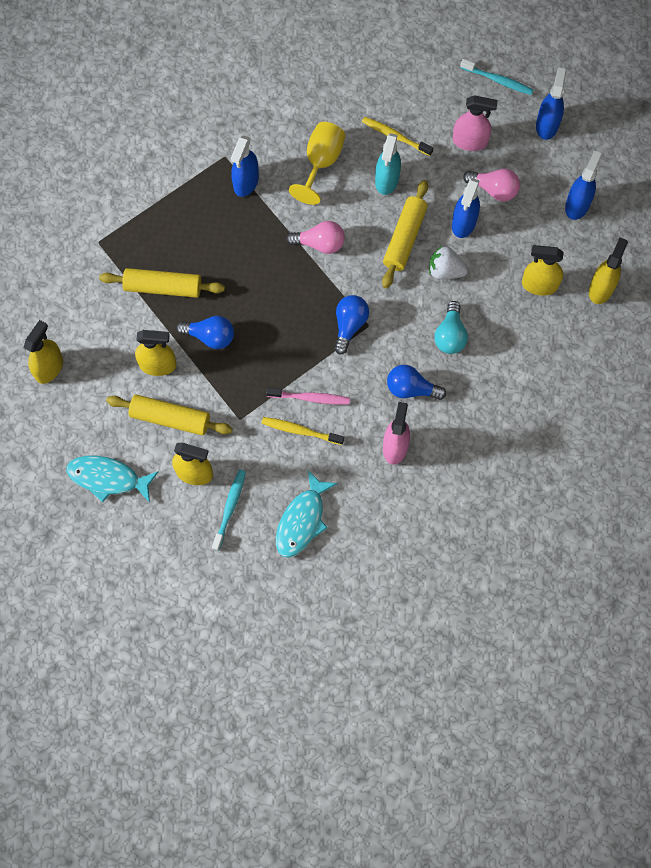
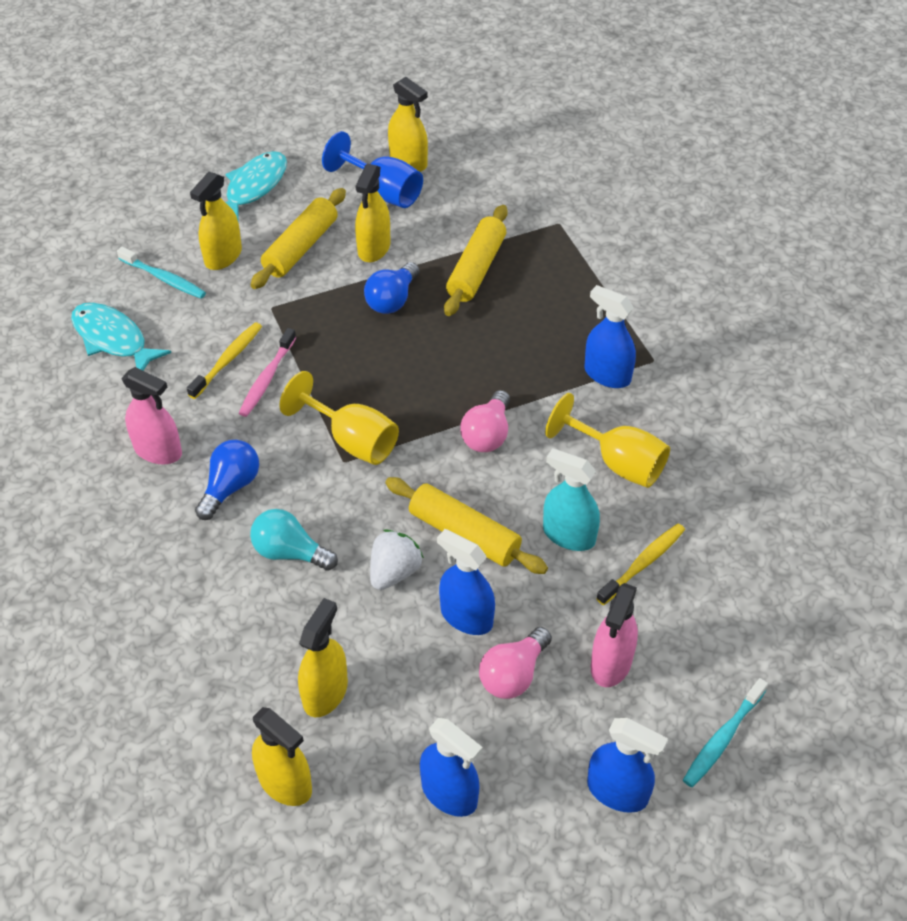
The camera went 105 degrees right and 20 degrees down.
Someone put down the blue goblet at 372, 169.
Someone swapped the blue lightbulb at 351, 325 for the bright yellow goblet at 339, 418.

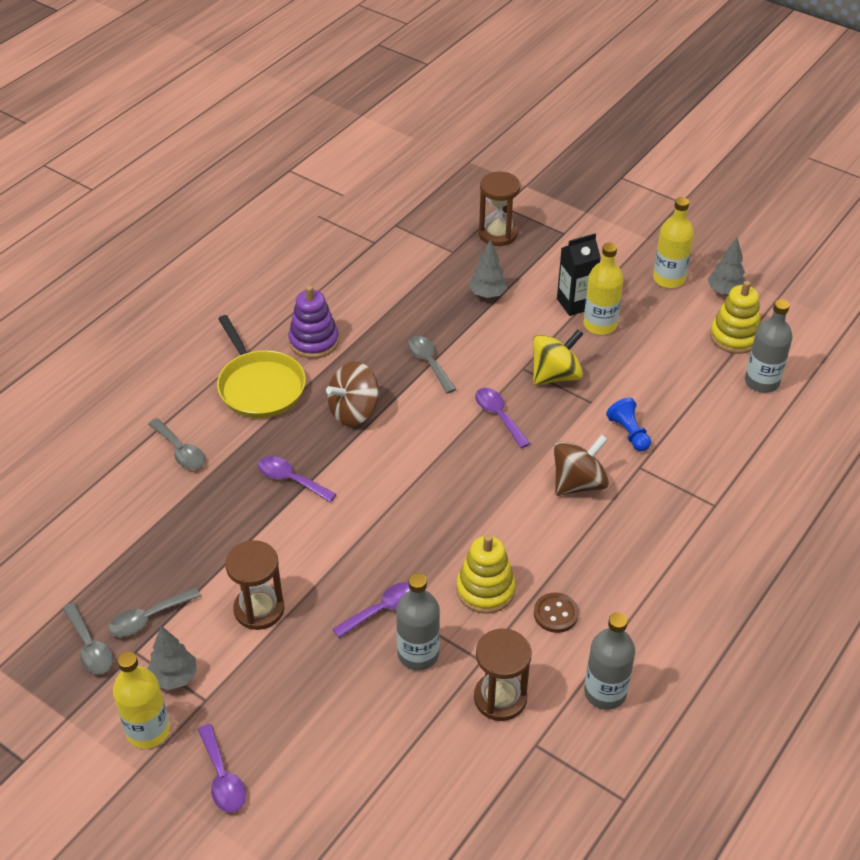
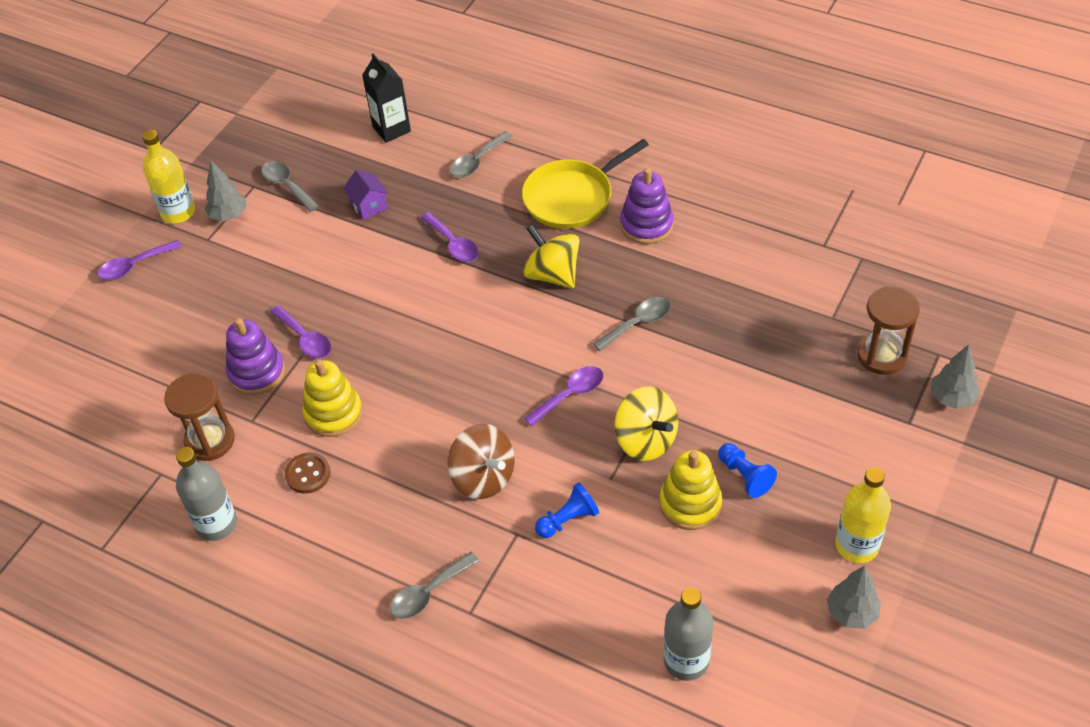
The camera went 85 degrees right and 5 degrees up.
Someone took away the dark brown sandglass at 255, 585.
Someone put down the violet cottage at 366, 195.
Someone carried the ash-grey teaspoon from 87, 638 to 434, 585.
Someone carried the ash-grey tree from 488, 269 to 955, 376.
Someone carried the jet-black carton from 579, 274 to 386, 98.
Someone carried the bright yellow stacking rings from 735, 317 to 691, 490.
Someone swapped the ash-grey flask at 418, 621 for the violet stacking rings at 255, 356.
Someone swapped the bright yellow flask at 603, 289 for the blue game pawn at 747, 470.
Someone repainted the dark brown whirligig at 352, 394, which became the bright yellow whirligig at 551, 256.
Someone rotated the violet teaspoon at 297, 479 by 120 degrees clockwise.

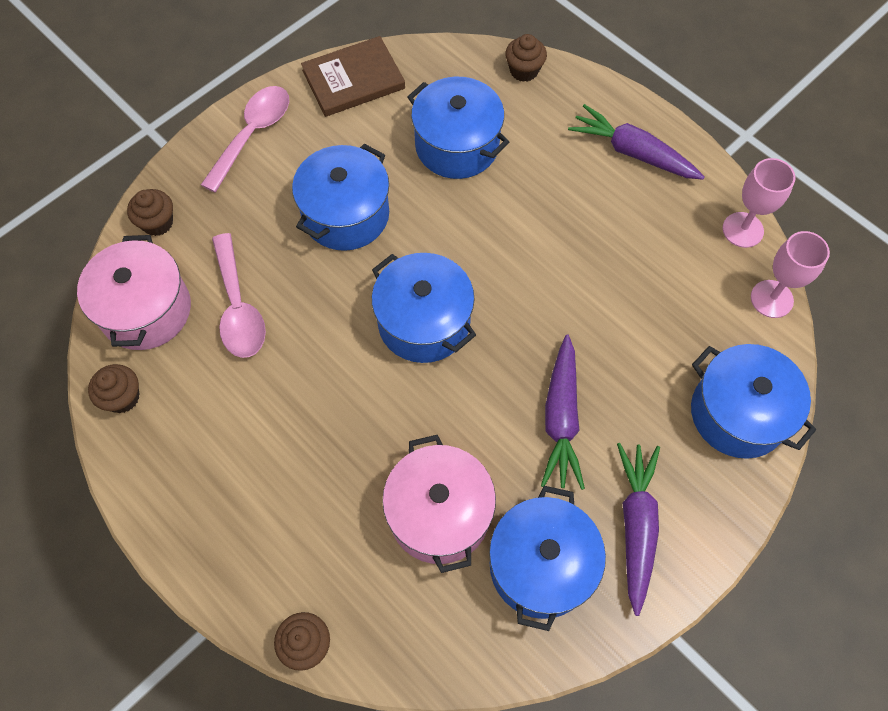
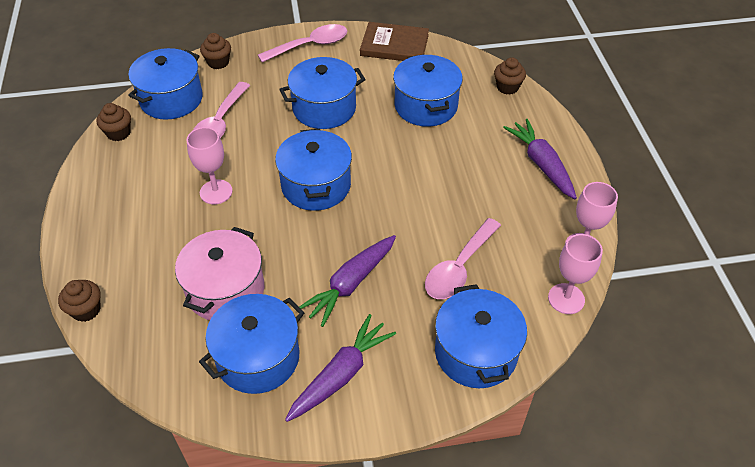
The camera went 35 degrees right and 15 degrees down.
Someone put down the pink goblet at 209, 165.
Someone put down the pink teaspoon at 463, 258.
Someone repainted the pink pot at 134, 292, which became the blue pot at 165, 84.

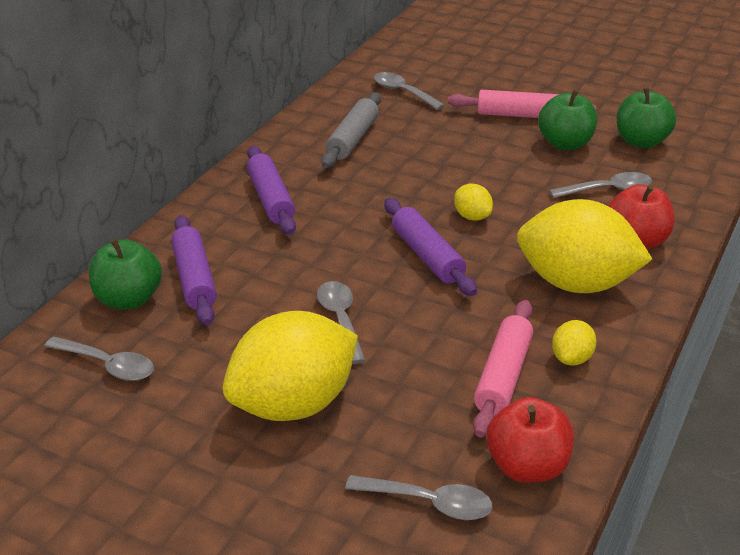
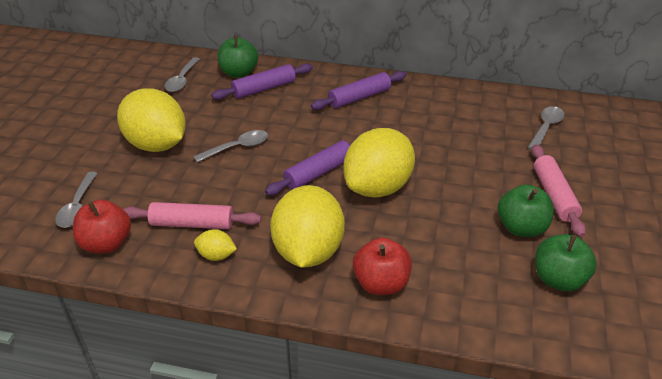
The camera went 75 degrees right and 5 degrees up.
Someone took away the ash-grey dough roller at 351, 130.
Someone took away the ash-grey teaspoon at 600, 185.
Someone scaled the bright yellow toy lemon at 473, 202 by 2.35.

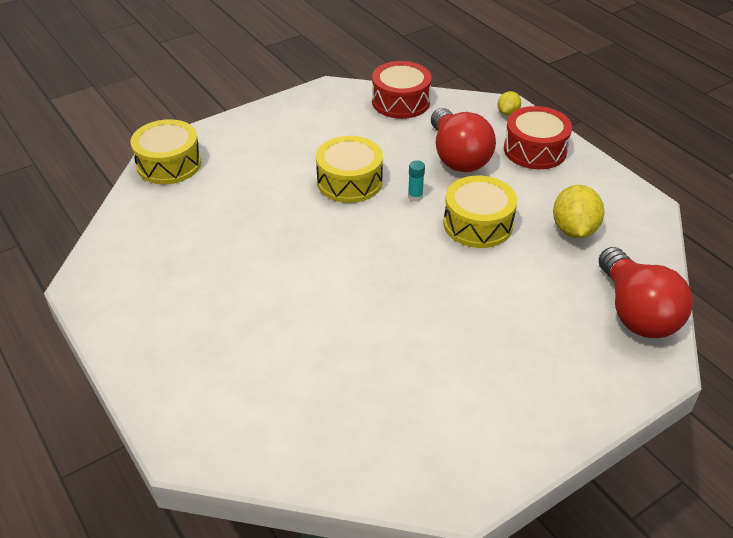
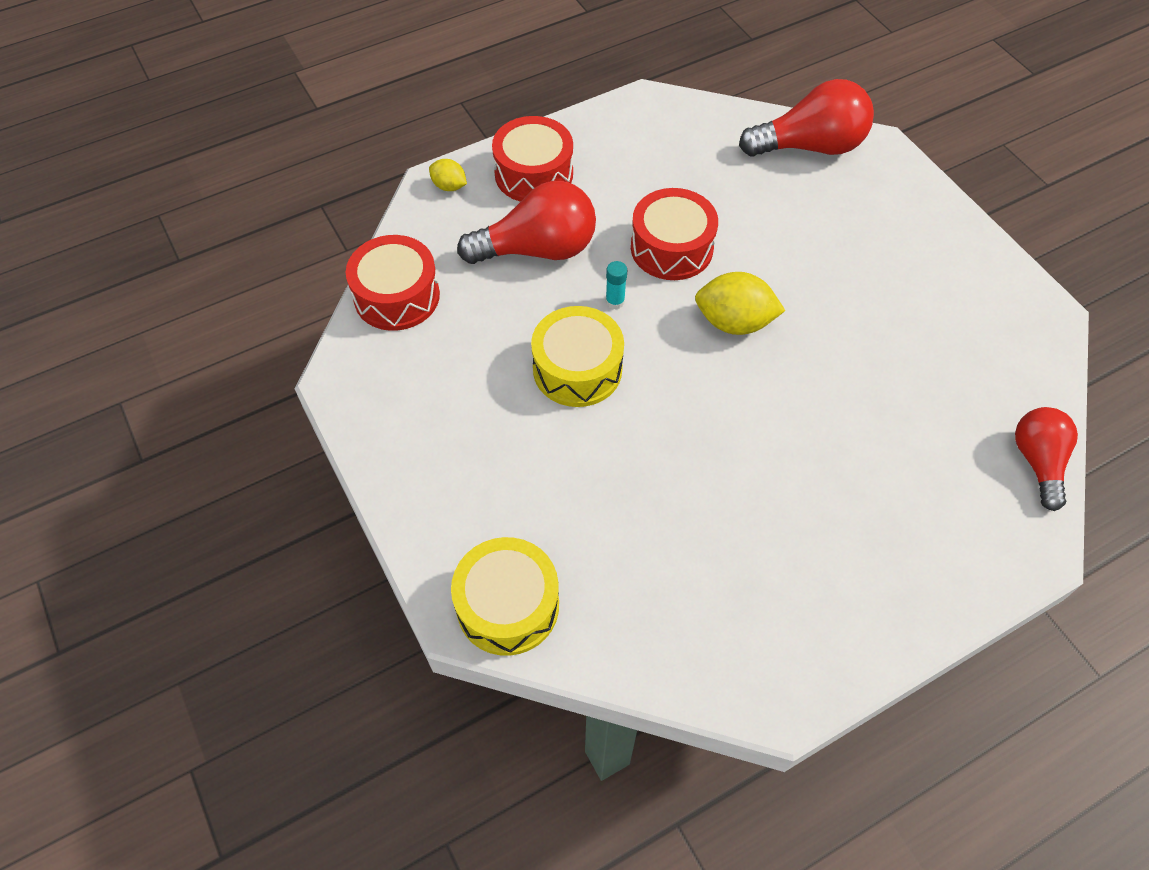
The camera went 85 degrees left and 15 degrees up.
Someone put down the scarlet lightbulb at 1046, 459.
Someone carried the bright yellow toy lemon from 578, 211 to 740, 303.
Someone repainted the bright yellow toy drum at 480, 212, which became the scarlet toy drum at 674, 234.

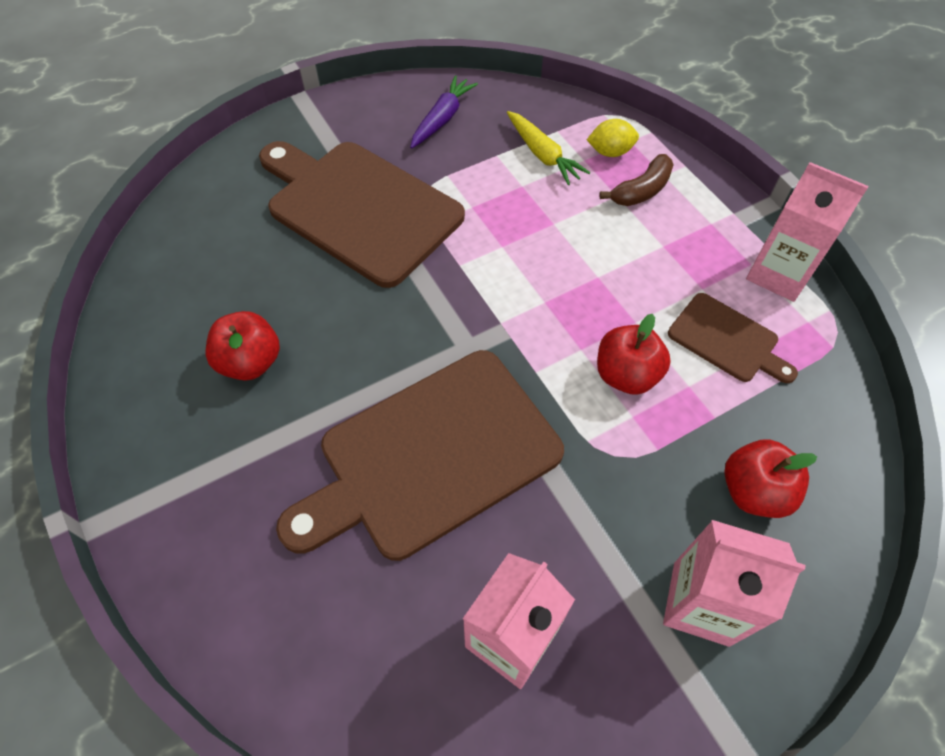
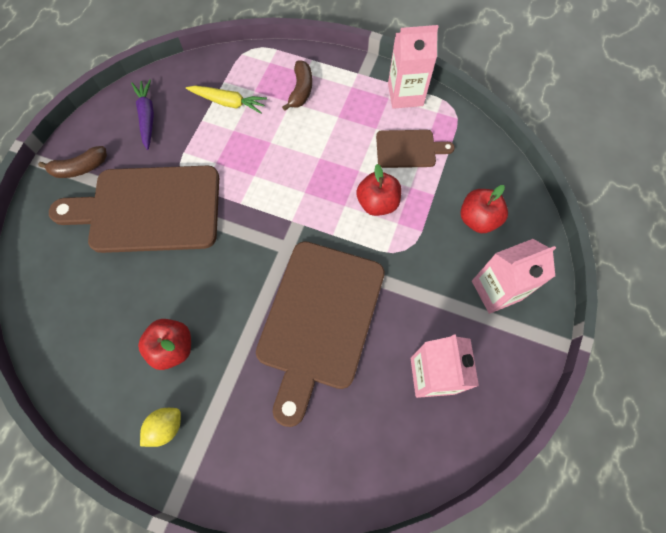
The camera went 40 degrees left and 10 degrees up.
Someone put down the dark brown banana at 72, 162.
Someone carried the bright yellow toy lemon from 613, 138 to 160, 427.

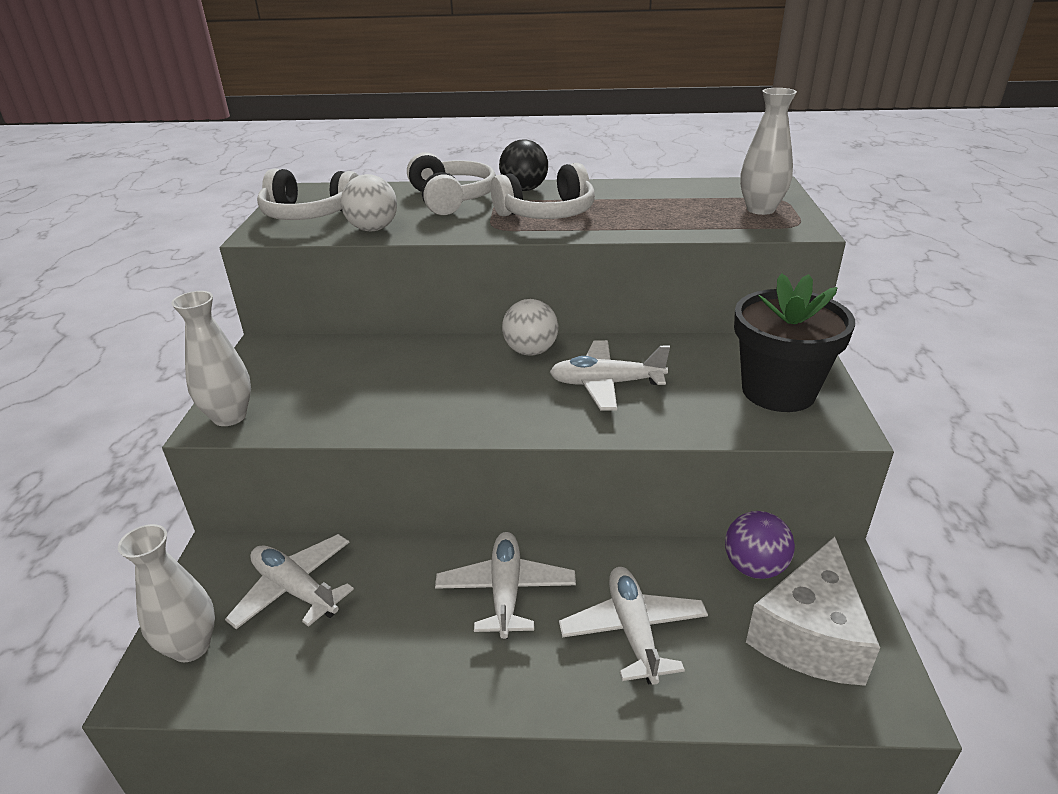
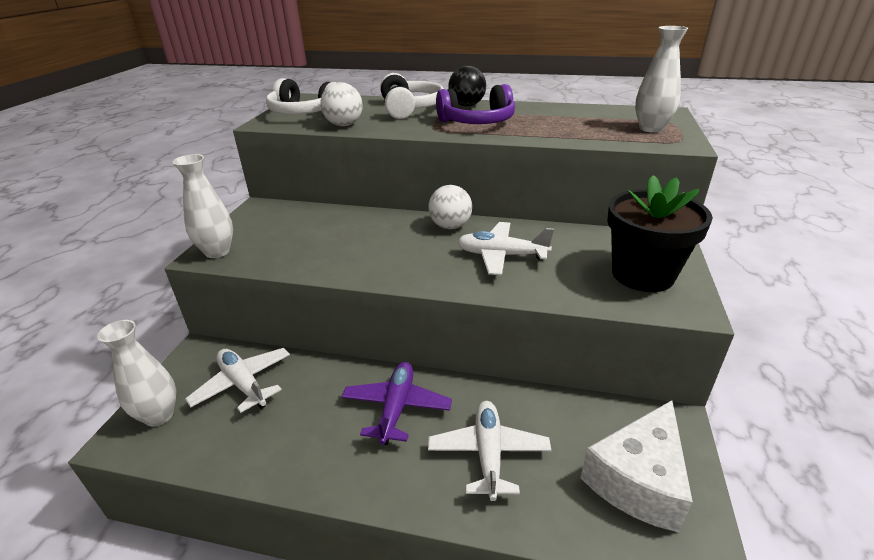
The camera went 10 degrees right and 0 degrees up.
Someone took away the violet ball at 760, 545.
Someone repainted the snow-white toy plane at 505, 585, which became the violet toy plane at 396, 403.
Someone repainted the snow-white over-ear headphones at 543, 191, which became the violet over-ear headphones at 475, 104.

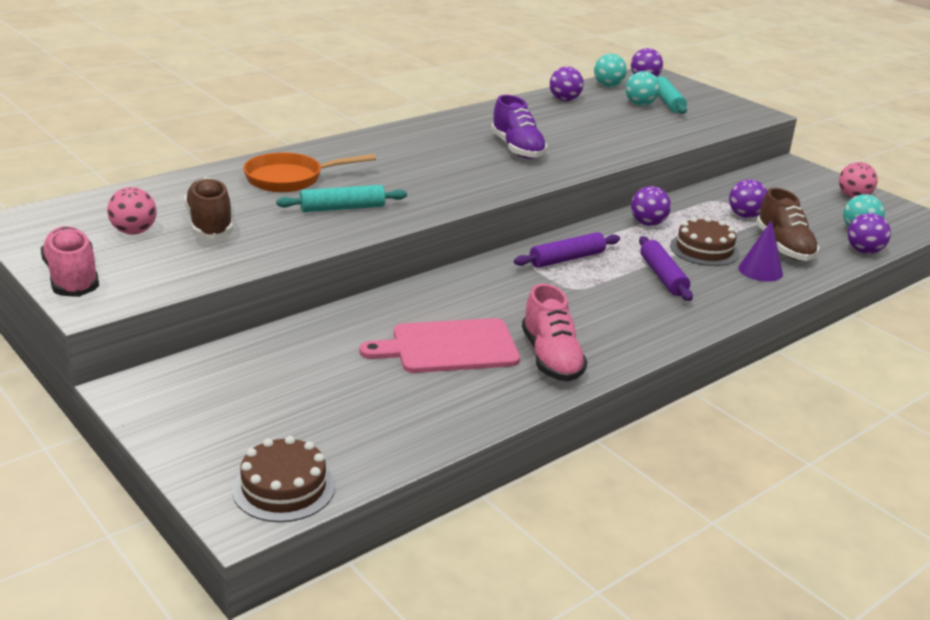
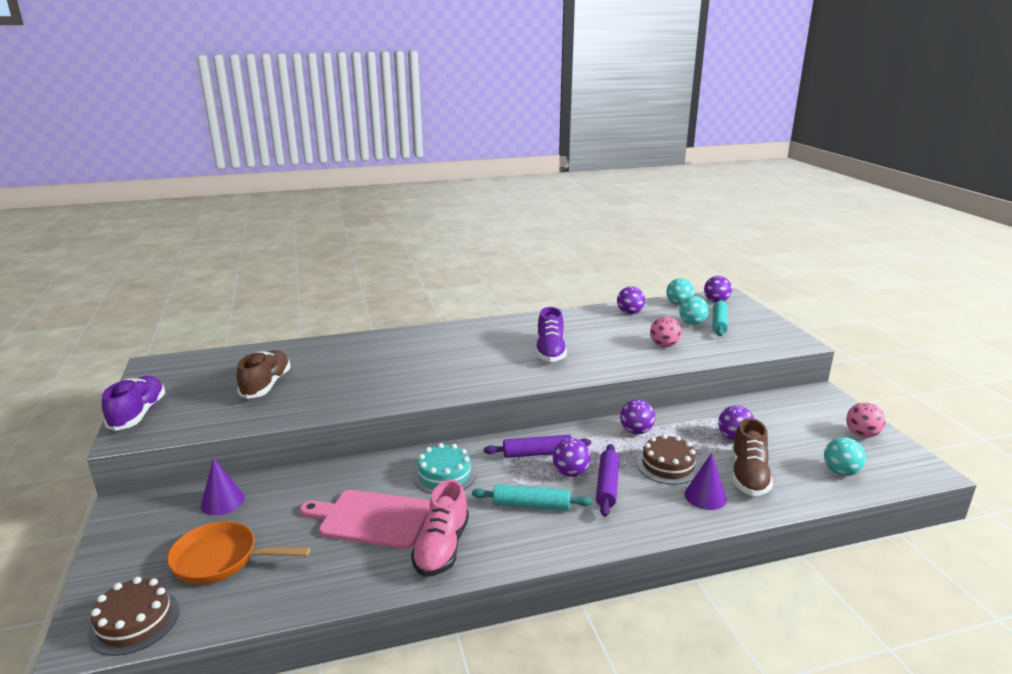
The camera went 25 degrees right and 5 degrees down.
Someone put down the violet cone at 222, 486.
Someone put down the teal cake at 444, 468.
Someone carried the pink ball from 132, 211 to 665, 332.
Someone carried the orange pan from 309, 172 to 238, 552.
Someone carried the teal dough roller from 341, 198 to 532, 497.
Someone carried the violet ball from 869, 233 to 572, 457.
Someone repainted the pink lace-up shoe at 70, 261, which became the violet lace-up shoe at 133, 403.

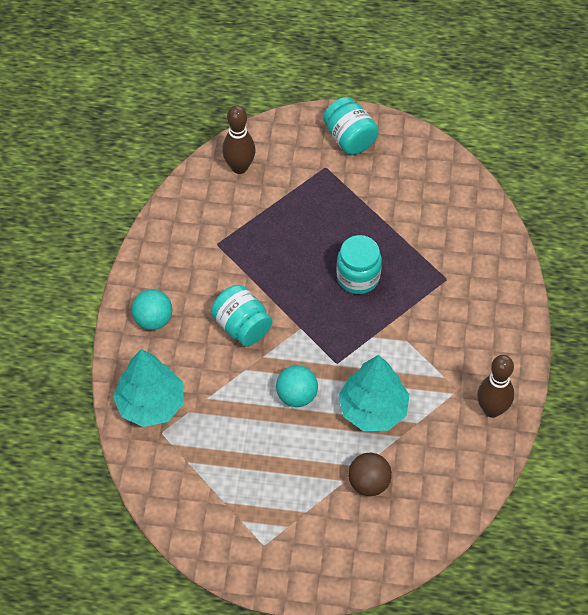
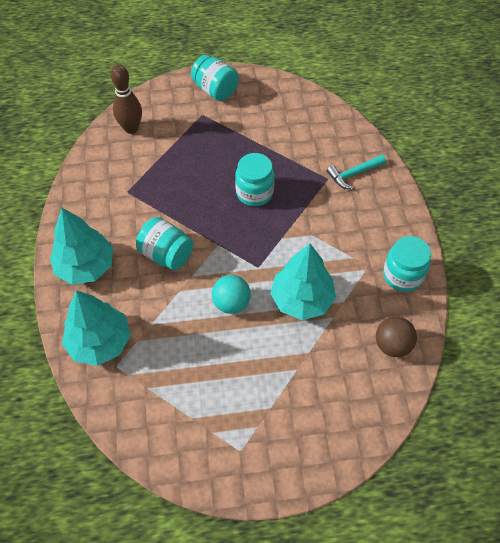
The camera went 15 degrees left and 0 degrees up.
Someone put down the teal hammer at 356, 172.
Someone carried the dark brown ball from 370, 474 to 396, 337.
Someone swapped the teal ball at 151, 309 for the teal tree at 81, 246.
Someone swapped the dark brown skittle at 495, 386 for the teal jar at 407, 264.

